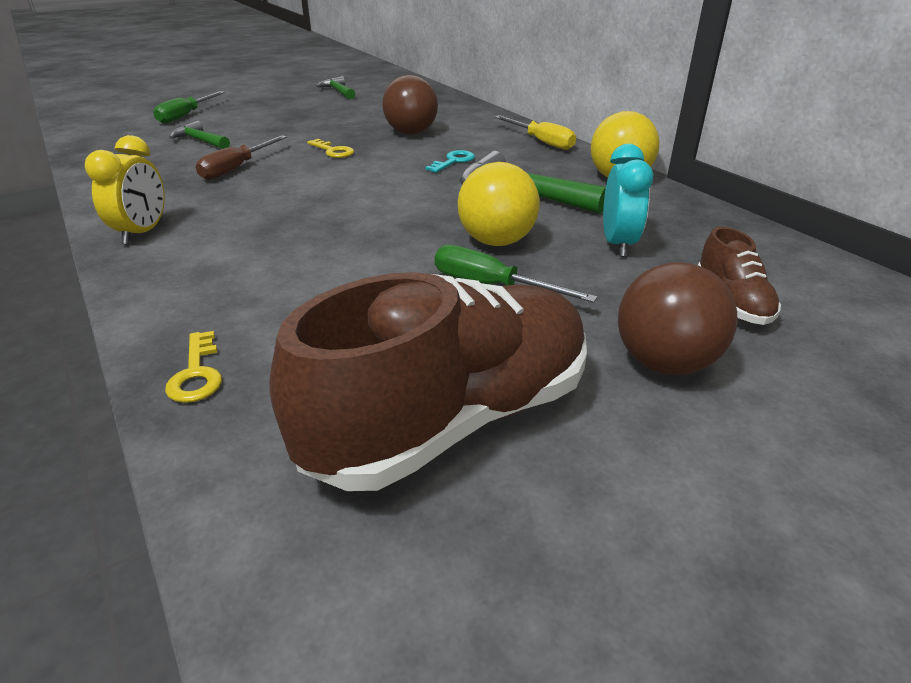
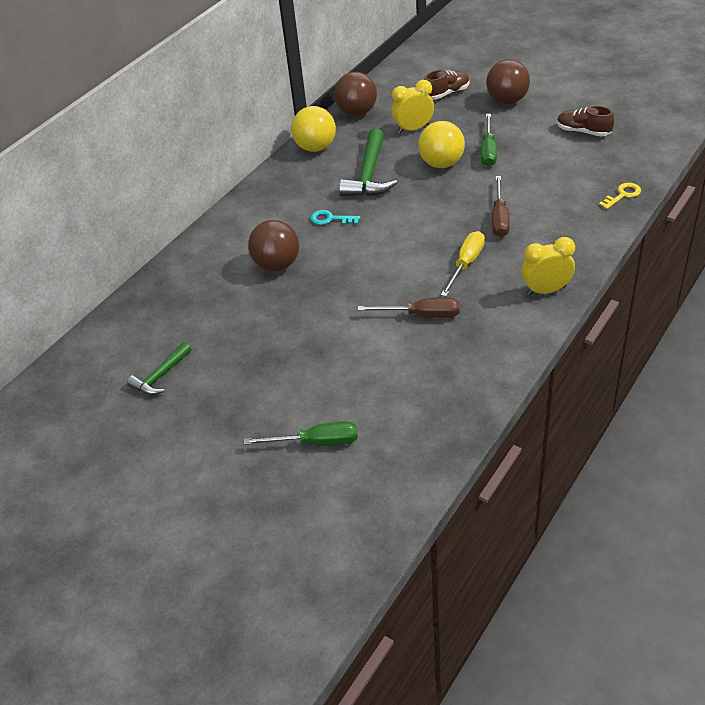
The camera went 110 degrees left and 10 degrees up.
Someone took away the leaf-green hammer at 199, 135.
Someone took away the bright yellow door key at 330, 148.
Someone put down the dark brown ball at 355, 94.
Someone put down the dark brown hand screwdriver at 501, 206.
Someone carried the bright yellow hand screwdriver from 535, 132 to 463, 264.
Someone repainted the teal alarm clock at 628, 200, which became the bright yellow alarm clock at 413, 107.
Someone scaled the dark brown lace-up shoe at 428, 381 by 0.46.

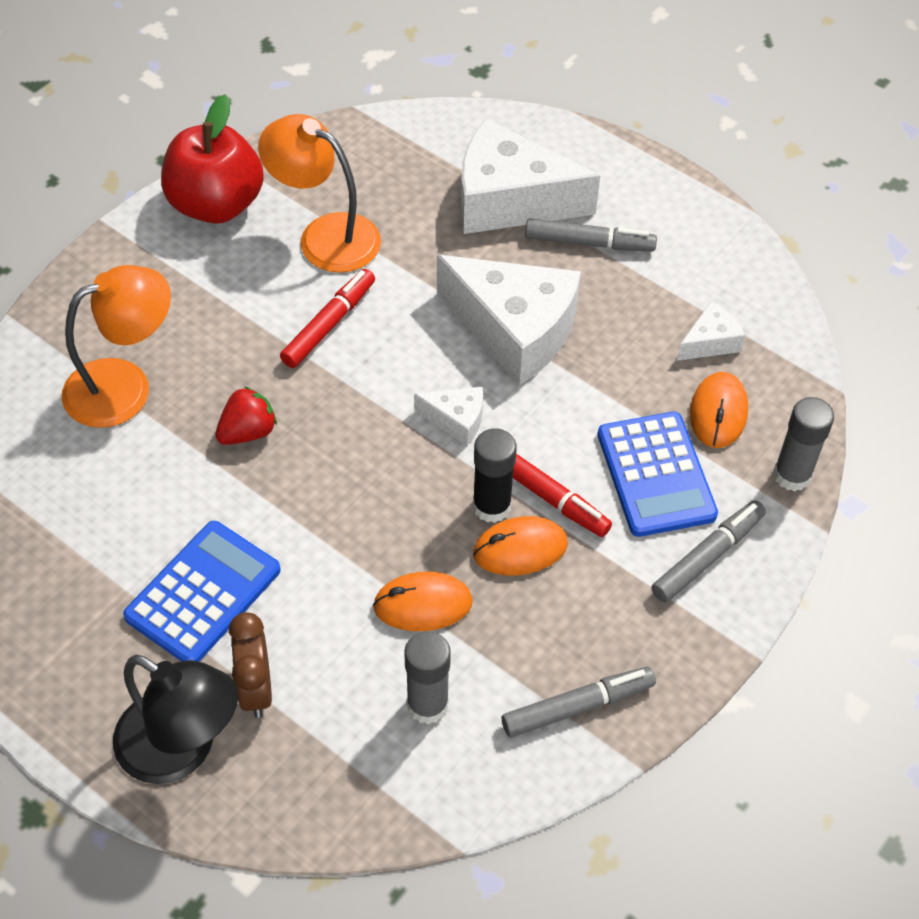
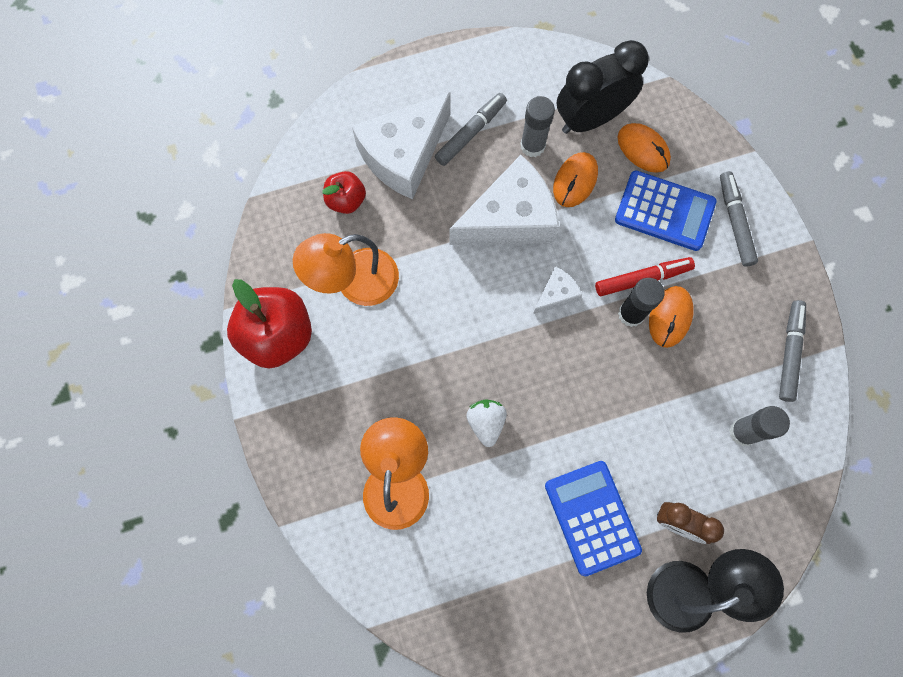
The camera went 55 degrees left and 20 degrees up.
Someone took away the scarlet marker pen at 327, 318.
Someone put down the scarlet apple fruit at 344, 192.
Someone carried the orange PC mouse from 423, 601 to 575, 179.
Someone carried the ash-grey glue from 803, 444 to 538, 126.
Someone swapped the snow-white cheese wedge at 711, 331 for the jet-black alarm clock at 603, 87.
Someone repainted the scarlet toy strawberry at 246, 415, which became the snow-white toy strawberry at 486, 423.

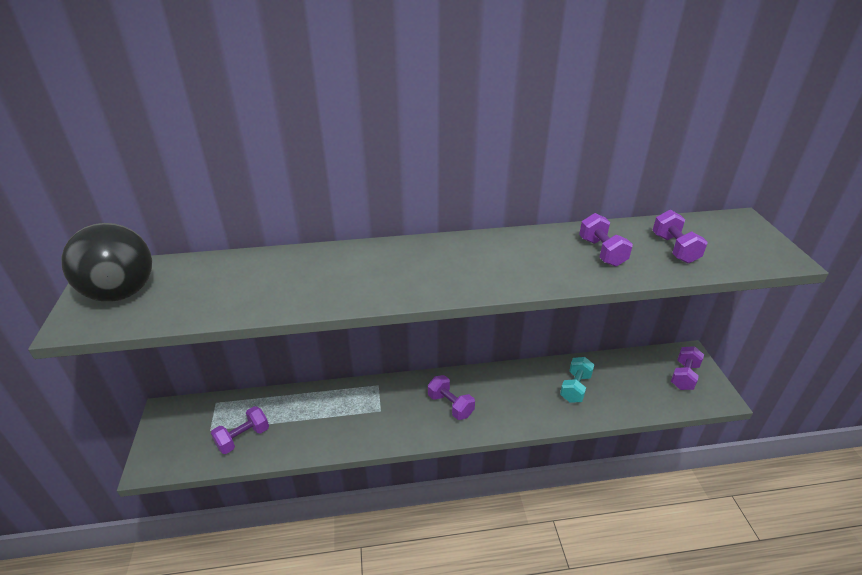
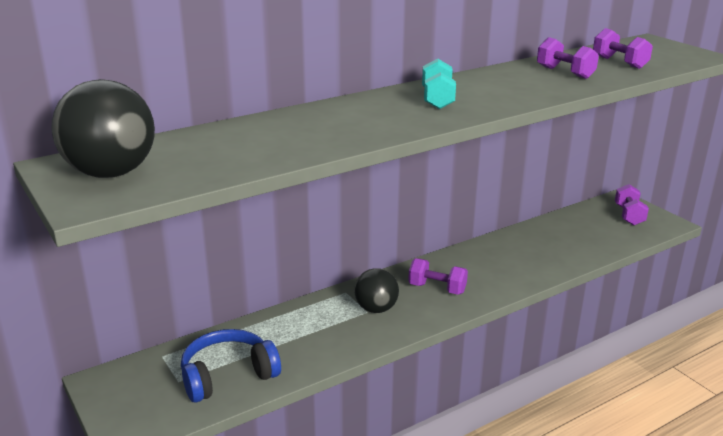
The camera went 25 degrees left and 10 degrees down.
Someone put down the jet-black ball at 376, 290.
Someone carried the teal hand weight from 577, 380 to 439, 83.
Someone swapped the violet hand weight at 240, 430 for the blue over-ear headphones at 231, 365.

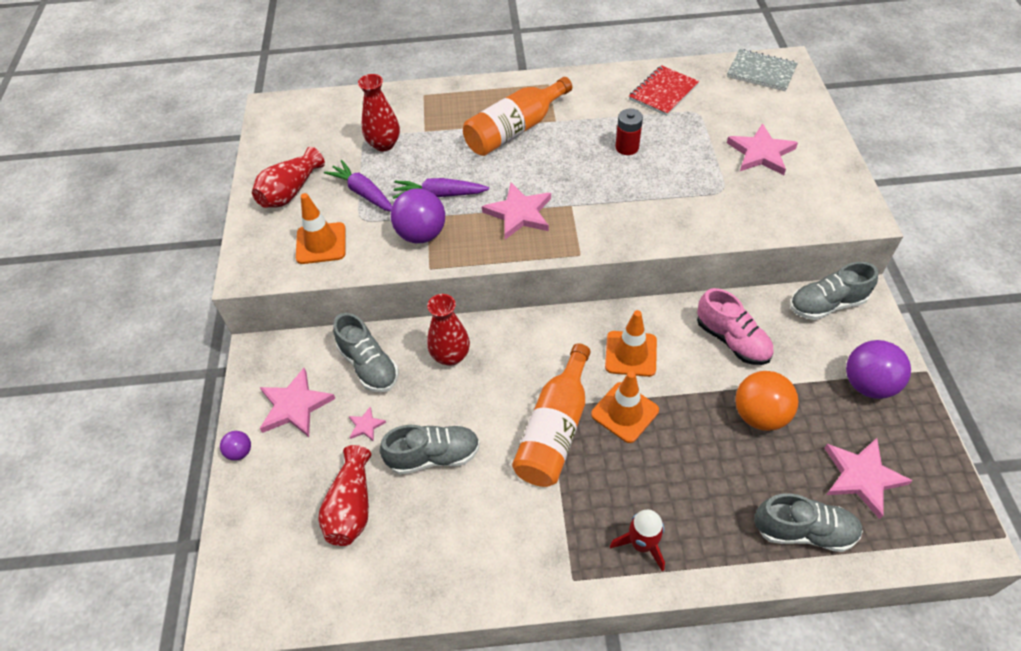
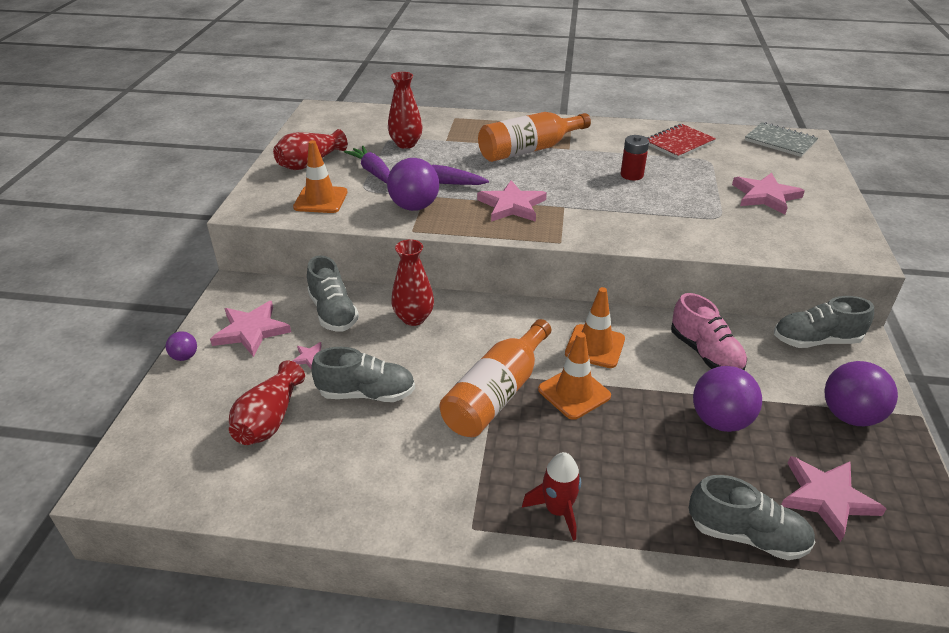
The camera went 10 degrees right and 15 degrees down.
Someone repainted the orange ball at 766, 401, which became the violet ball at 727, 399.

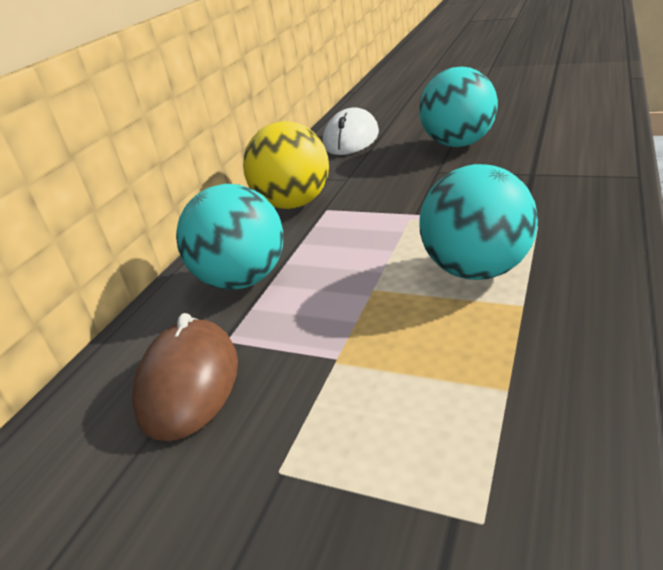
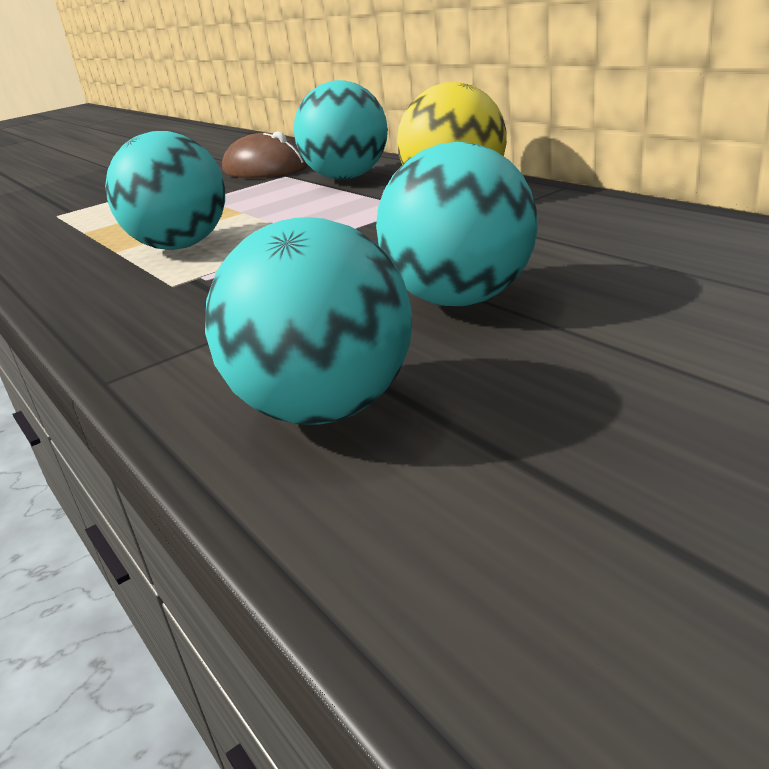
The camera went 120 degrees right and 5 degrees down.
Someone took away the snow-white PC mouse at 351, 131.
Someone put down the teal ball at 308, 321.

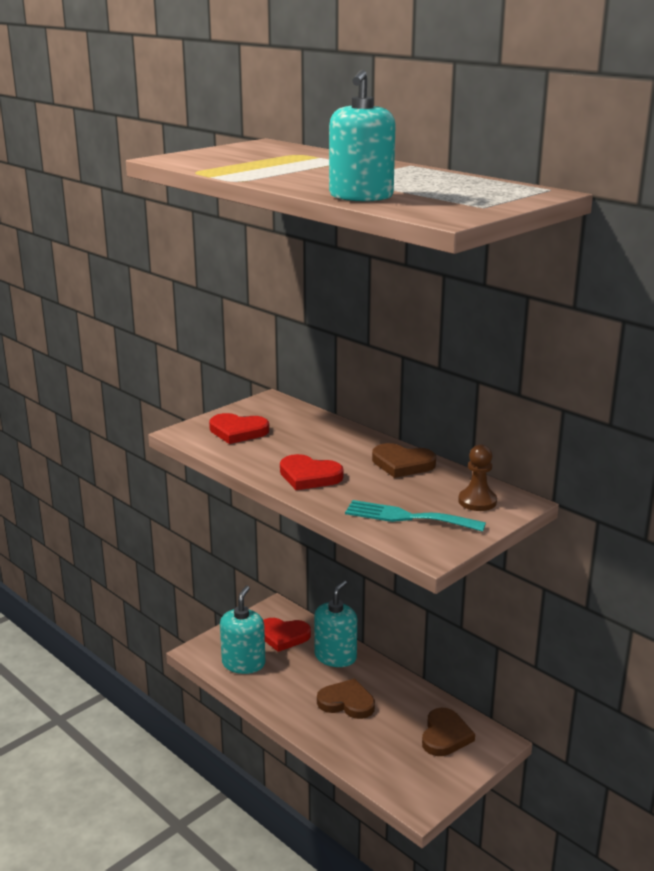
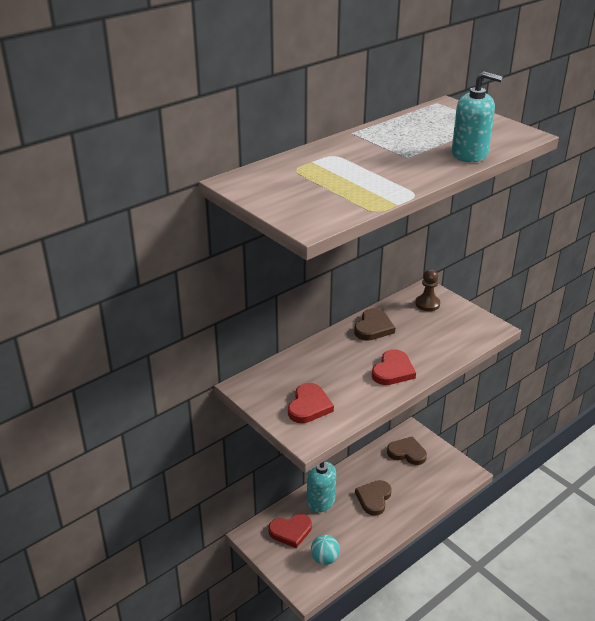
The camera went 85 degrees left and 10 degrees up.
Someone took away the teal fork at 415, 516.
Someone swapped the teal pump bottle at 242, 630 for the teal ball at 325, 550.
Someone rotated the scarlet heart at 287, 635 by 60 degrees clockwise.

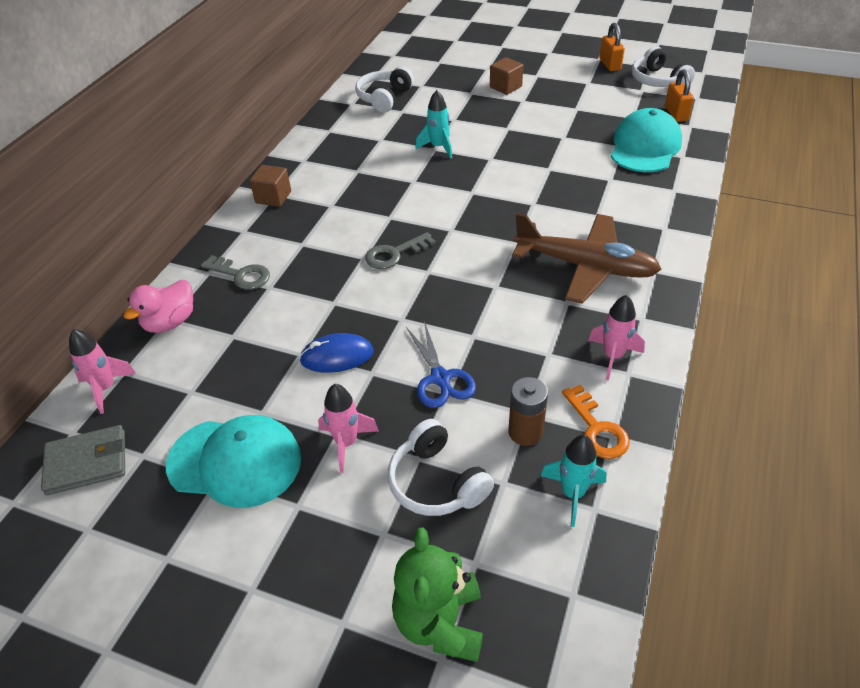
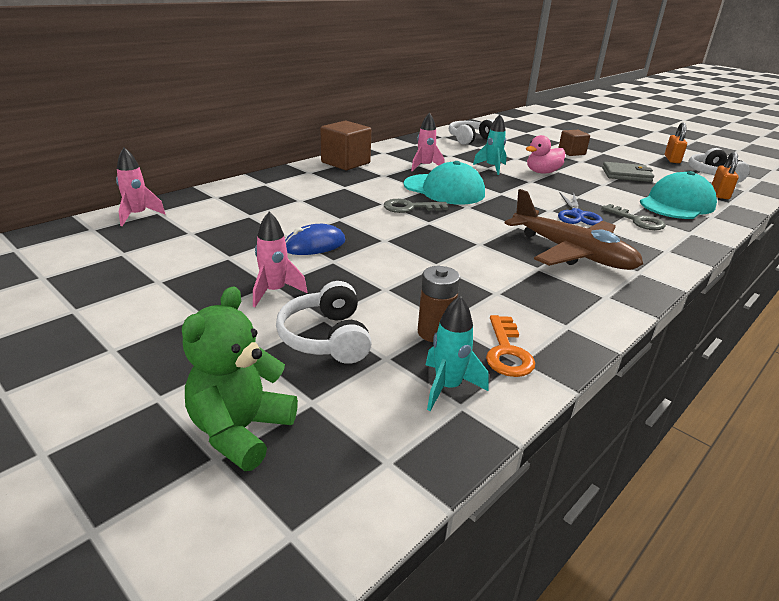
The camera went 20 degrees right and 15 degrees down.
Someone carried the ash-grey billfold from 83, 460 to 628, 172.
Someone carried the pink rubber duck from 158, 306 to 545, 154.
Someone carried the teal peaked cap from 233, 461 to 444, 183.
Someone carried the ash-grey door key from 235, 272 to 633, 217.
Someone carried the blue scissors from 441, 364 to 580, 209.
Someone carried the pink rocket from 616, 337 to 428, 142.
Someone rotated the blue PC mouse at 336, 353 by 45 degrees counterclockwise.
Someone scaled the dark brown block at 270, 186 by 1.59.

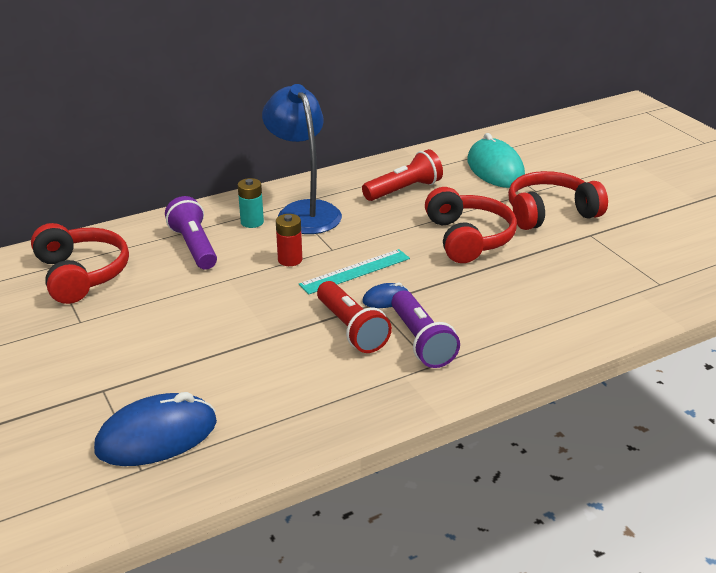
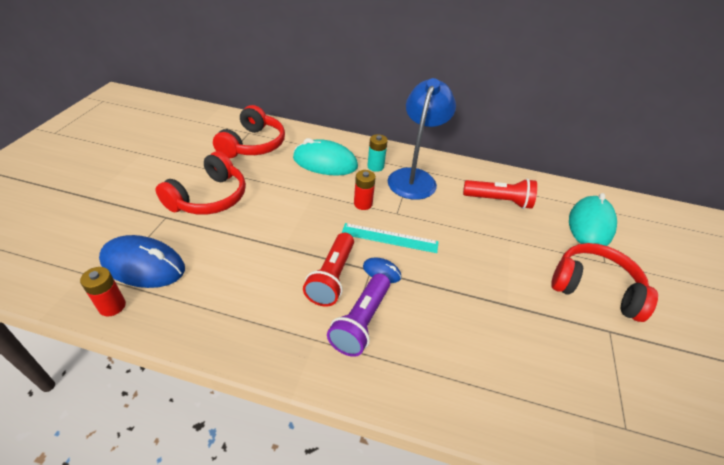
The camera went 40 degrees right and 10 degrees up.
Someone put down the scarlet power cell at 103, 292.
Someone carried the scarlet over-ear headphones from 471, 225 to 201, 183.
Someone swapped the violet flashlight at 191, 233 for the teal PC mouse at 325, 157.

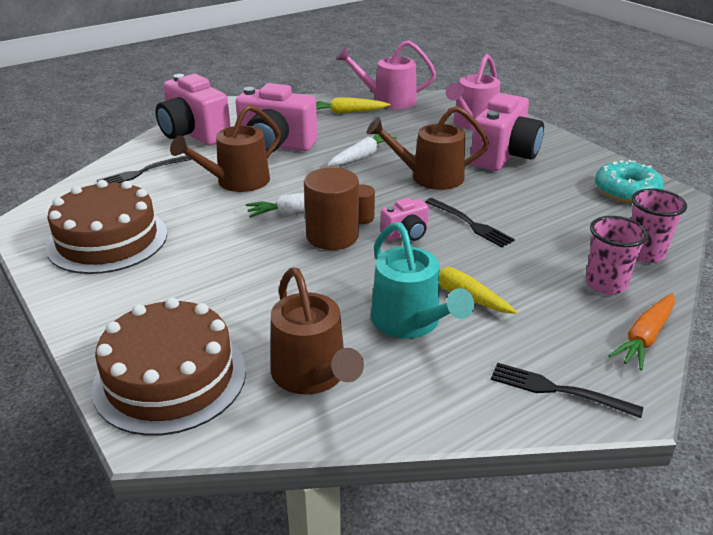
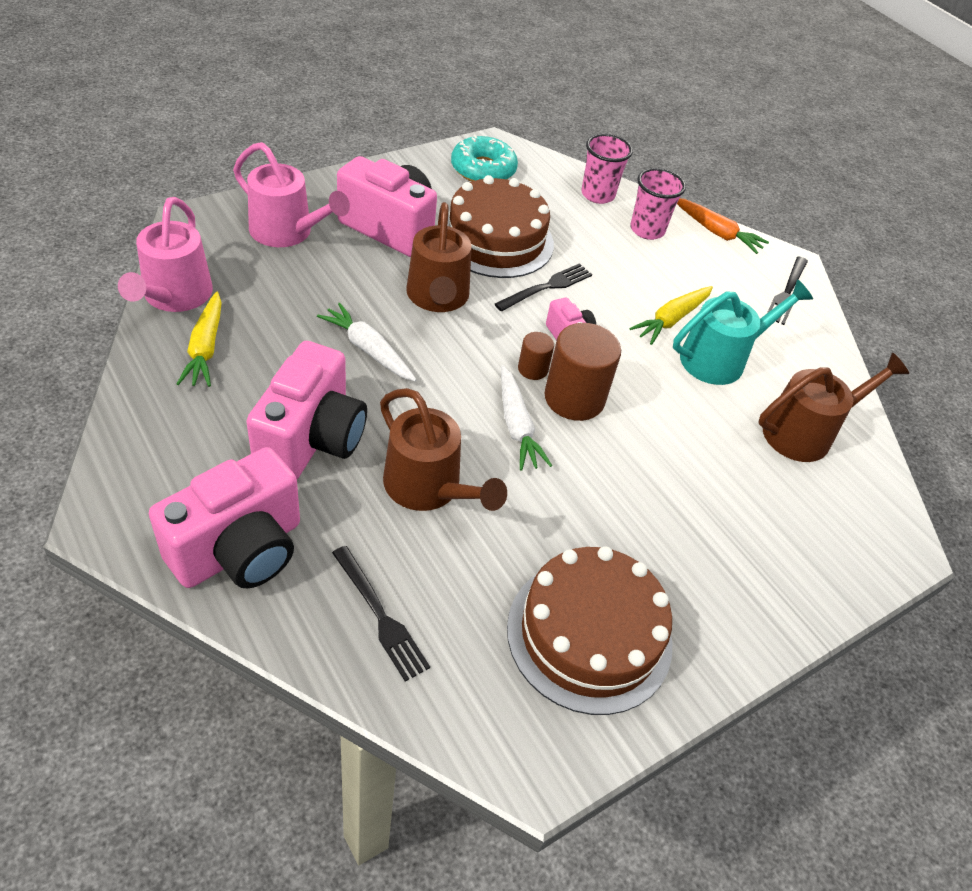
The camera went 95 degrees left and 15 degrees up.
Someone carried the dark brown cake from 168, 367 to 501, 226.

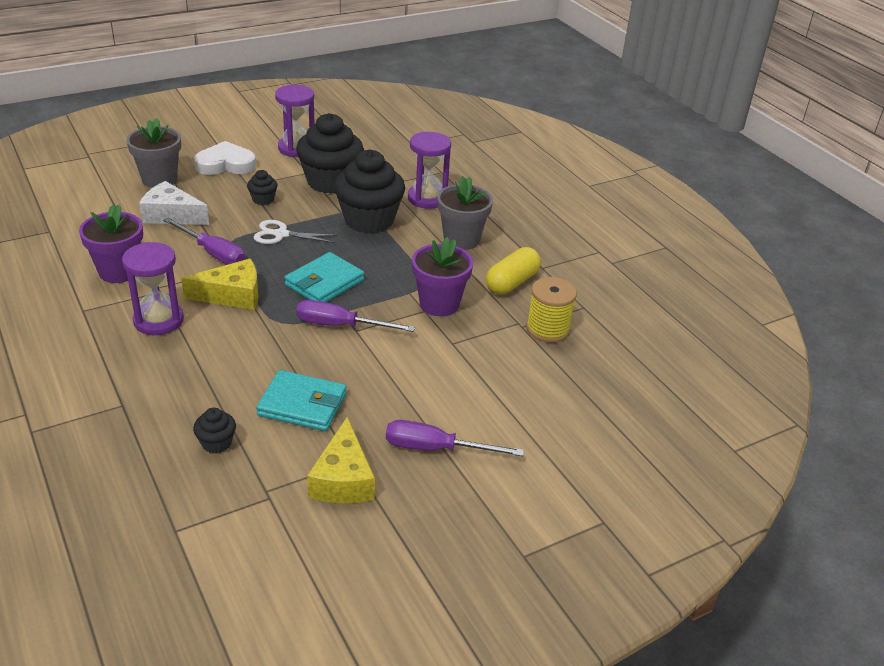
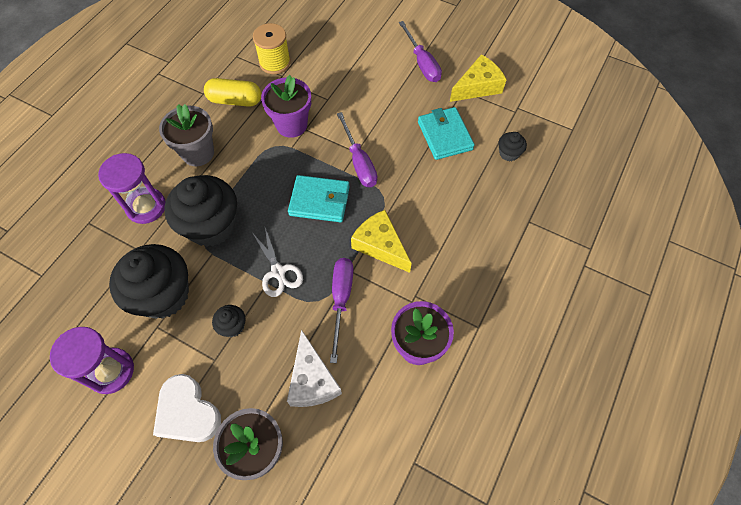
The camera went 120 degrees left and 25 degrees up.
Someone took away the violet sandglass at 153, 288.

